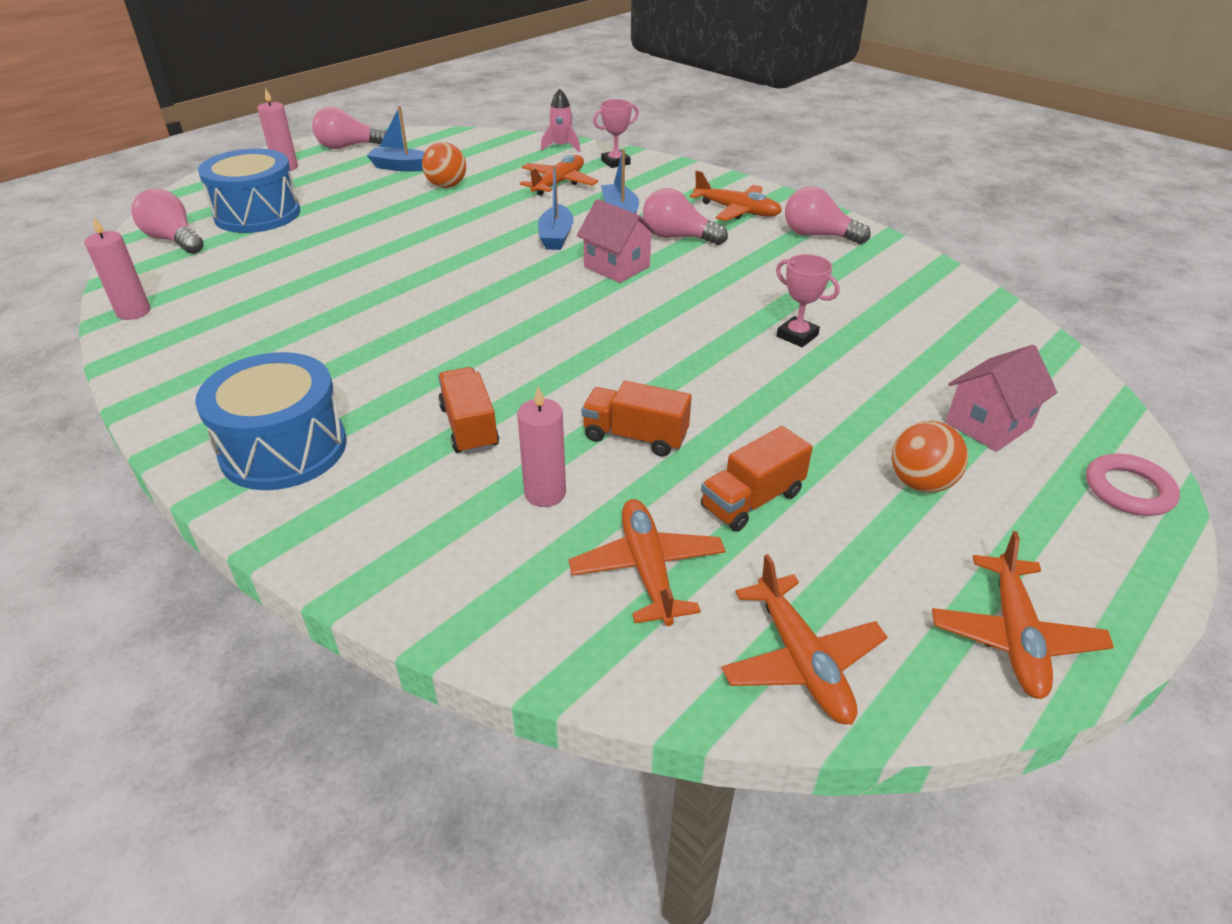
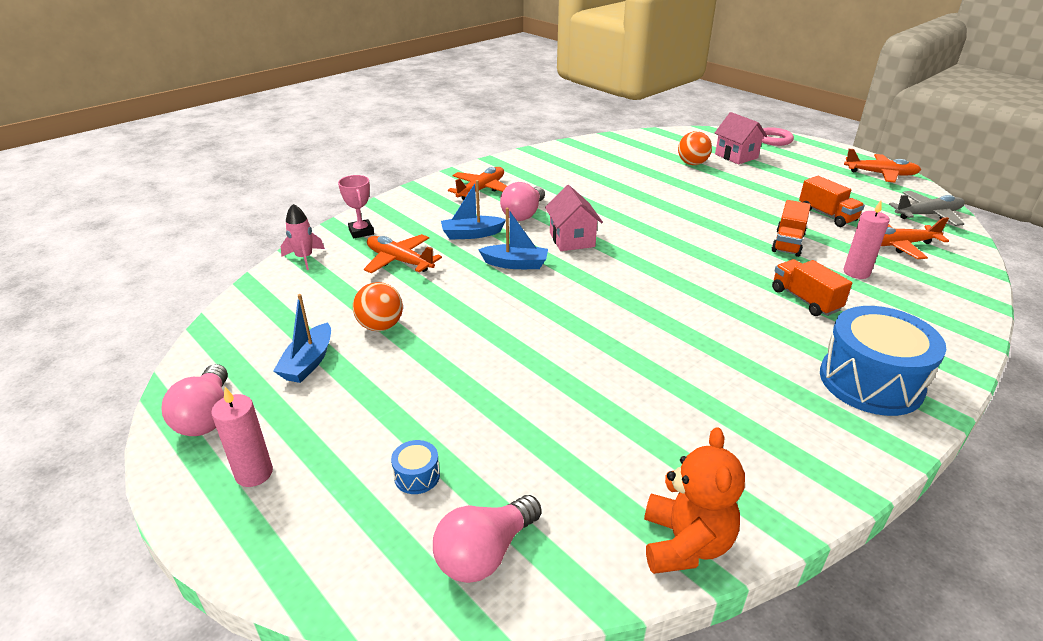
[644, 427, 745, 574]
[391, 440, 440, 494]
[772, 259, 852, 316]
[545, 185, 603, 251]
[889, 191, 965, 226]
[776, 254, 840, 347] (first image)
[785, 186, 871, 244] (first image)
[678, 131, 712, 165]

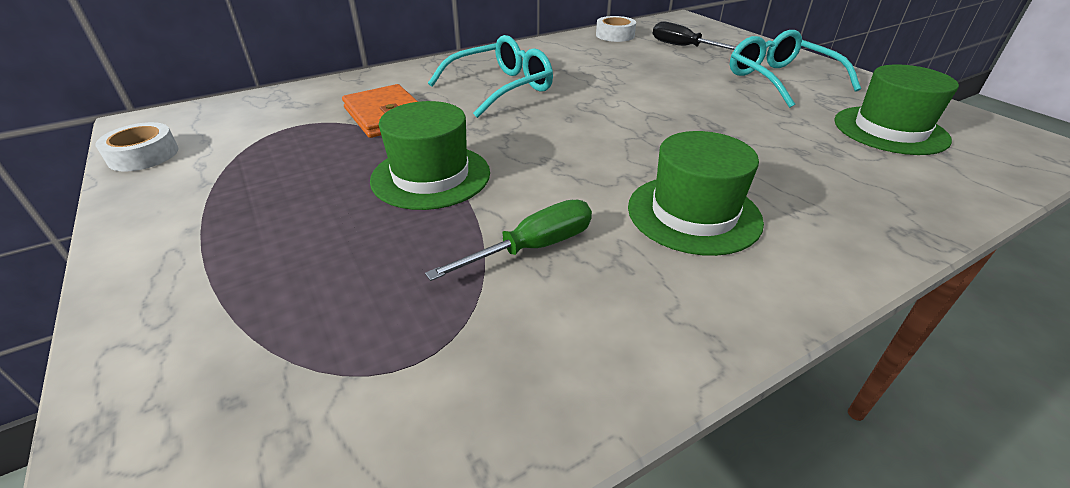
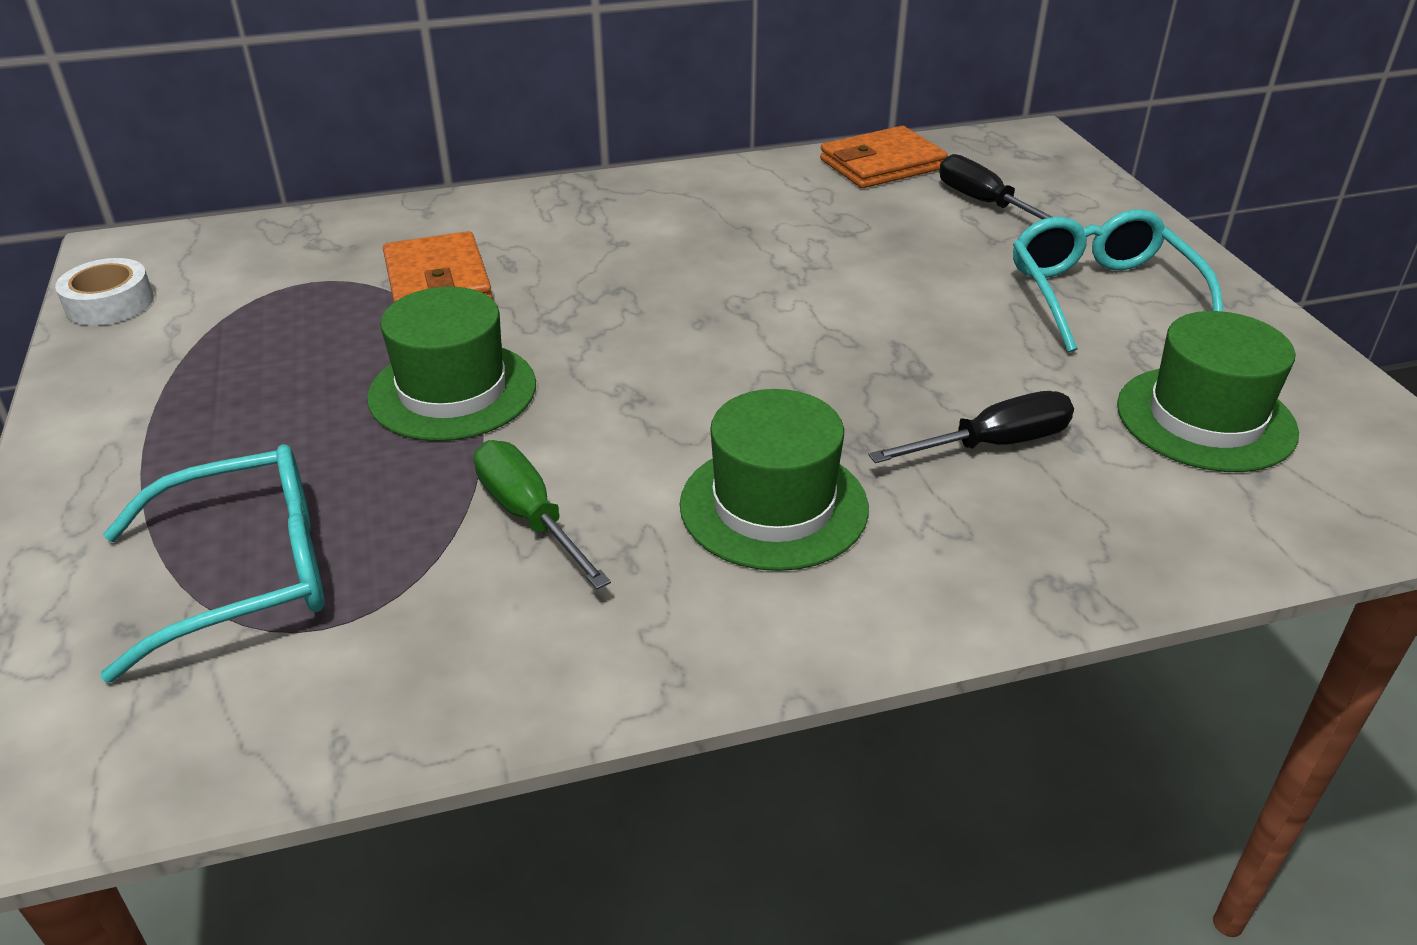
[474, 440, 611, 589]
[100, 445, 324, 683]
[820, 126, 947, 188]
[868, 391, 1074, 463]

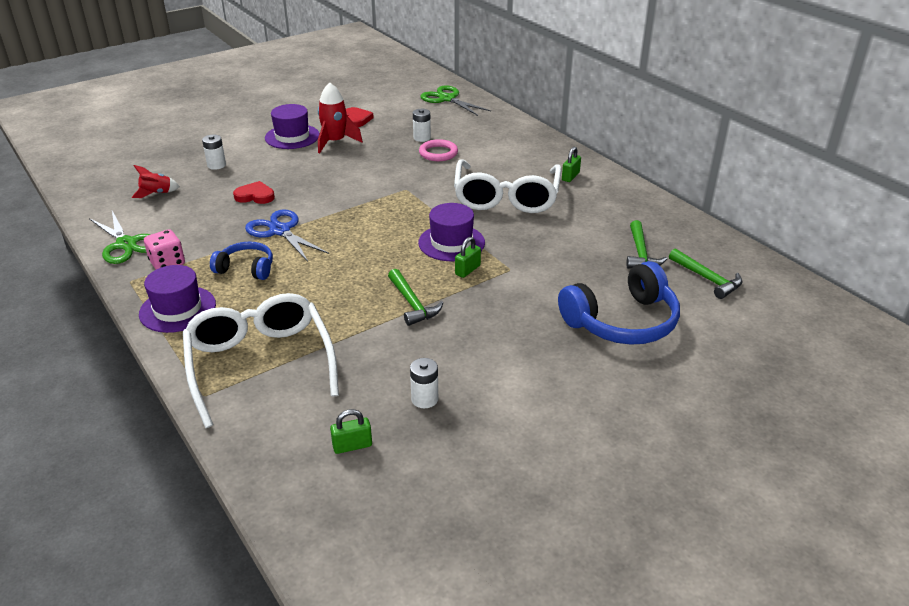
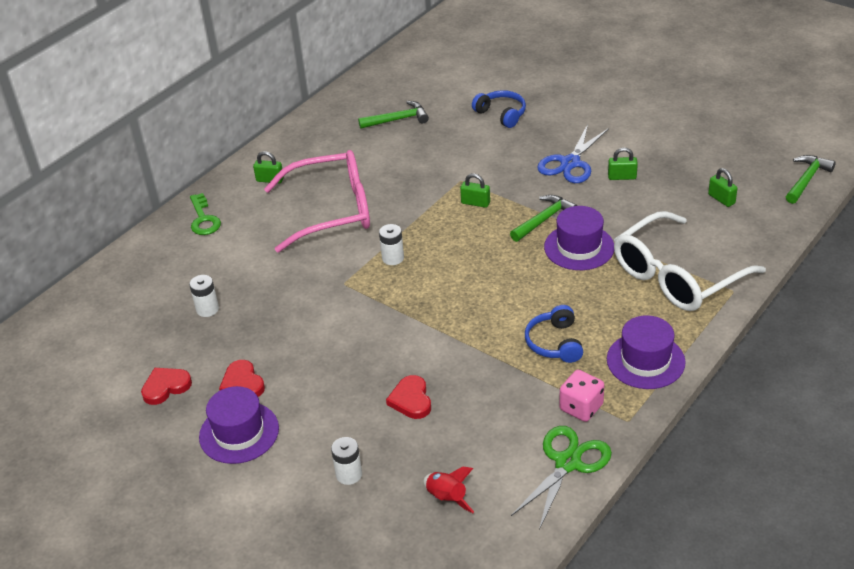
[537, 124, 609, 183]
[219, 360, 265, 397]
[379, 224, 404, 265]
[544, 206, 614, 270]
[419, 139, 458, 161] (first image)
[420, 85, 491, 116] (first image)
[264, 150, 370, 252]
[472, 90, 526, 128]
[786, 155, 836, 204]
[190, 193, 221, 235]
[608, 148, 638, 180]

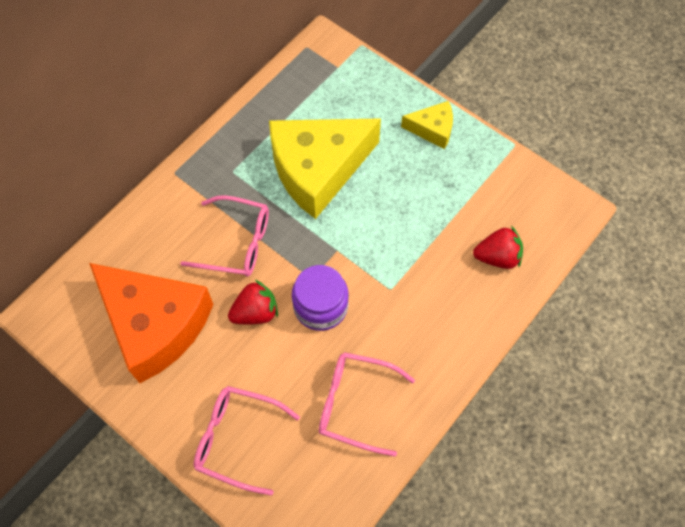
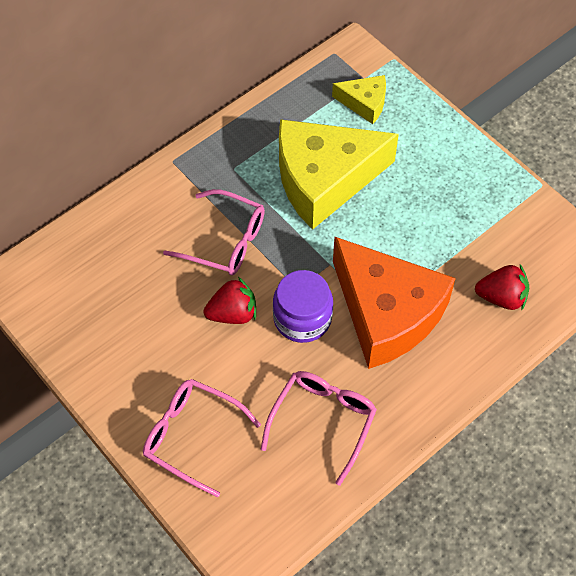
[333, 237, 456, 369]
[261, 371, 377, 486]
[332, 75, 386, 124]

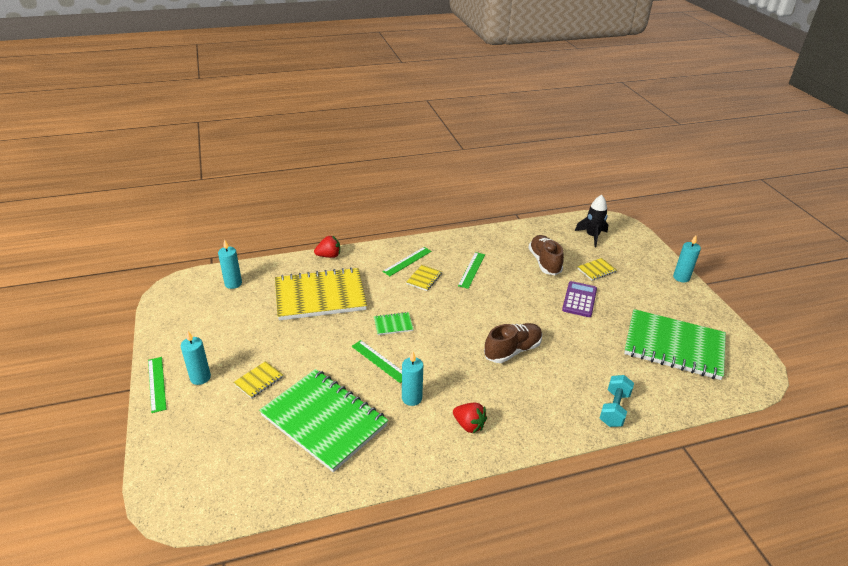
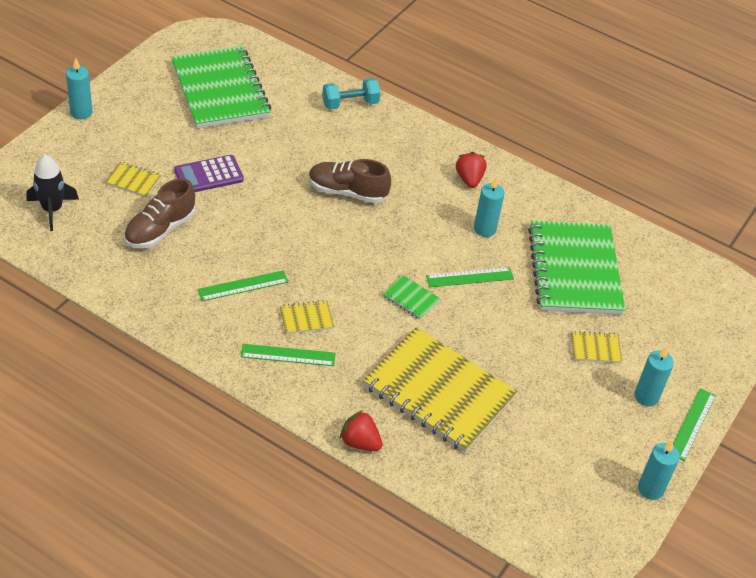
[638, 441, 680, 500]
[426, 267, 514, 287]

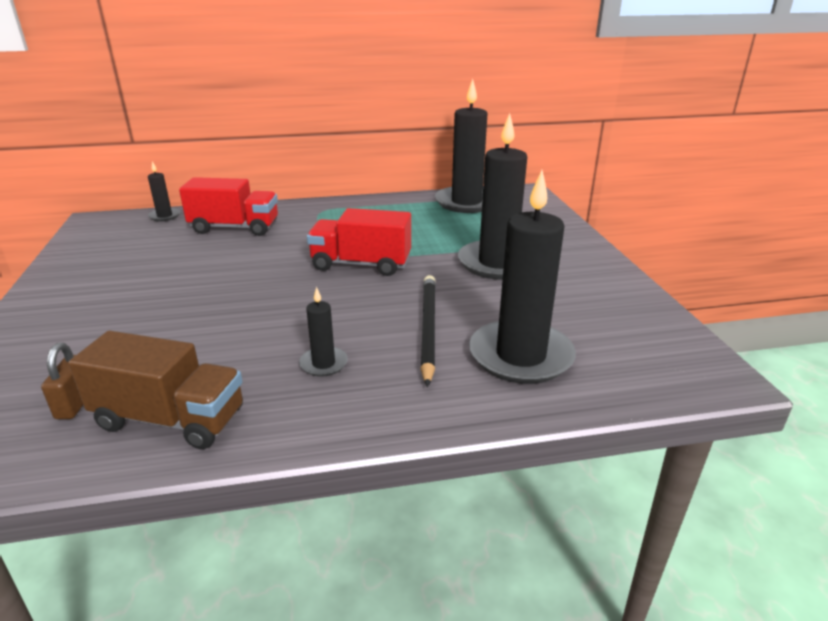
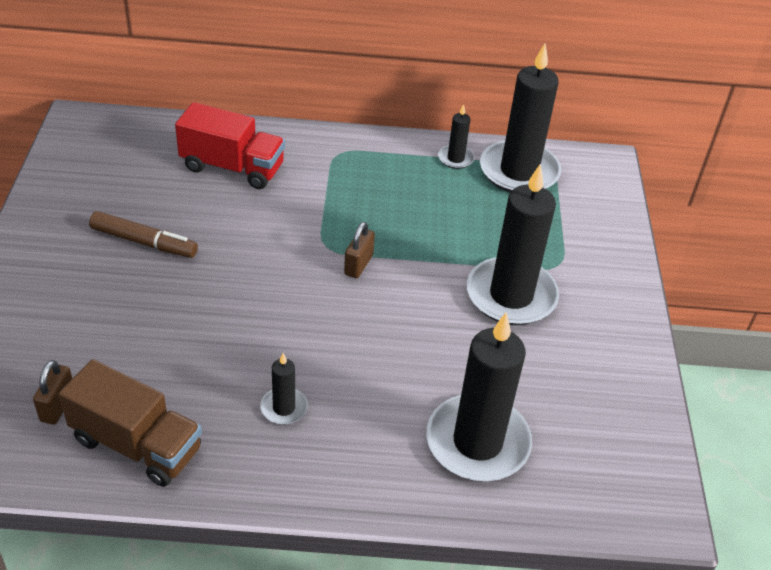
[438, 104, 474, 169]
[344, 222, 375, 279]
[420, 275, 436, 387] (first image)
[89, 211, 198, 258]

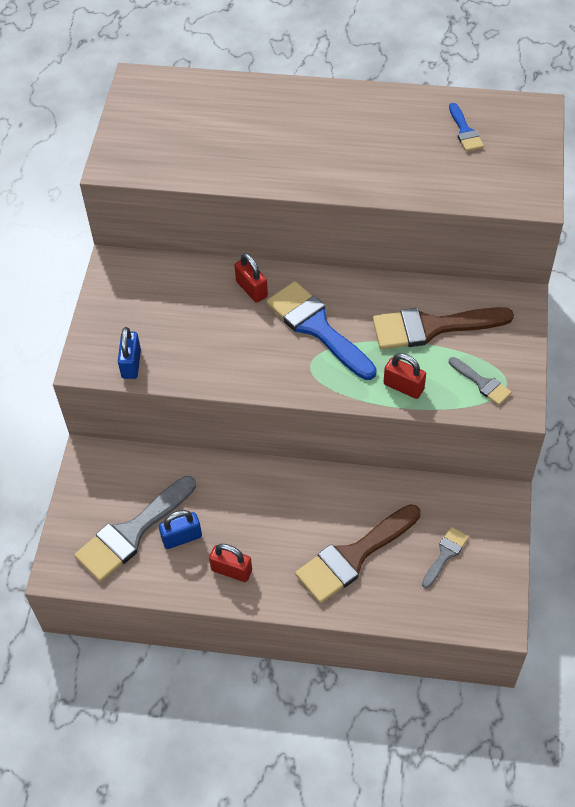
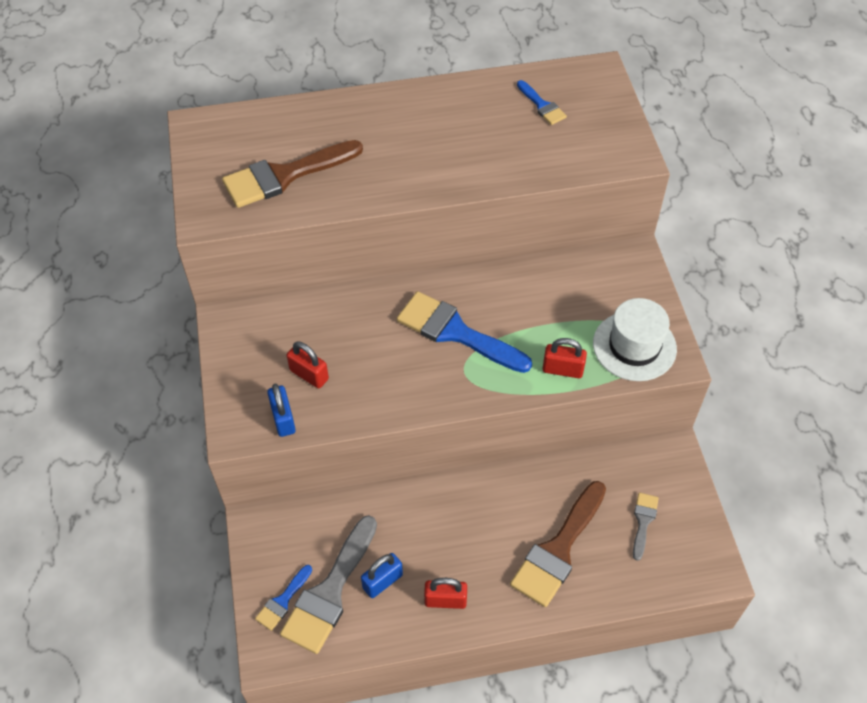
[286, 341, 329, 389]
[222, 140, 363, 208]
[593, 298, 677, 381]
[255, 565, 312, 631]

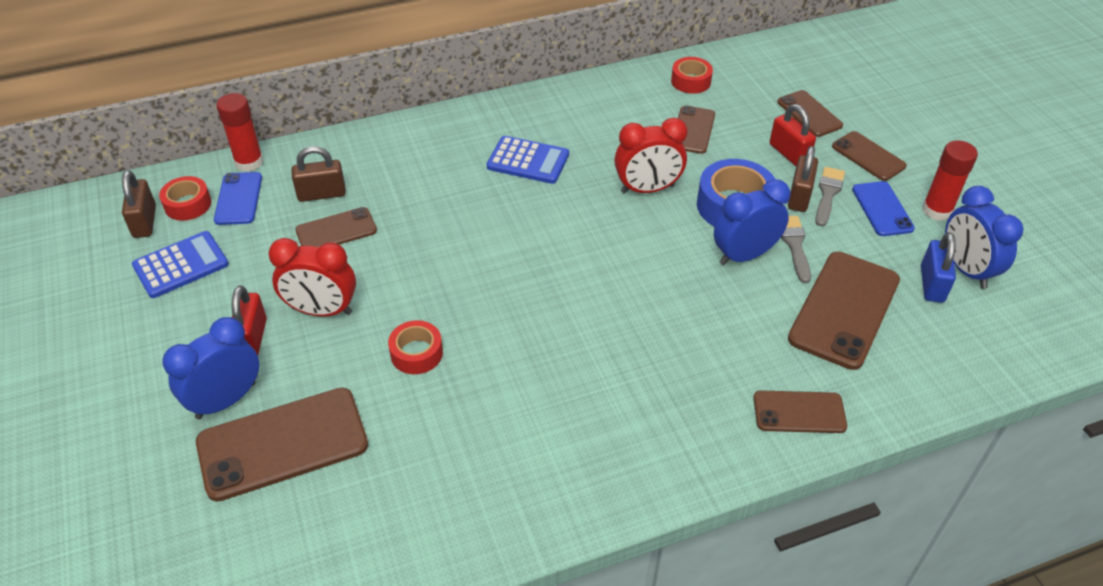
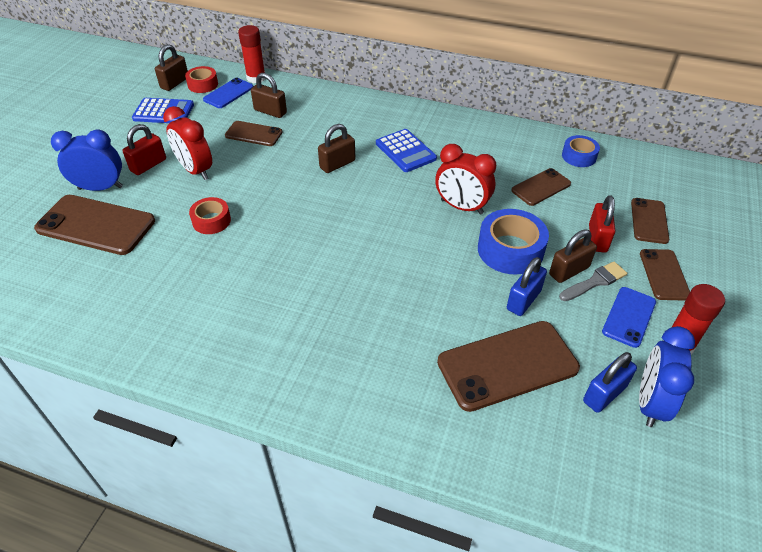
[562, 135, 600, 167]
[714, 179, 790, 265] (first image)
[753, 390, 847, 433] (first image)
[507, 257, 547, 316]
[318, 124, 355, 173]

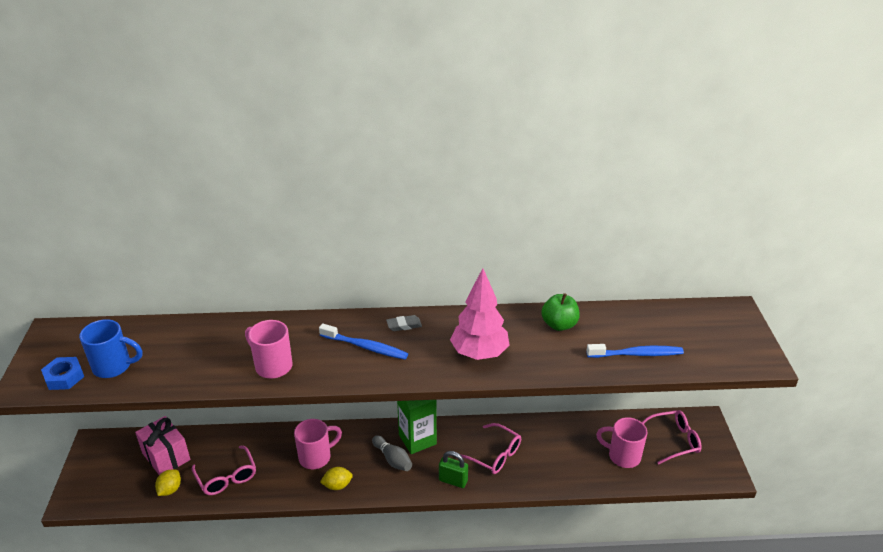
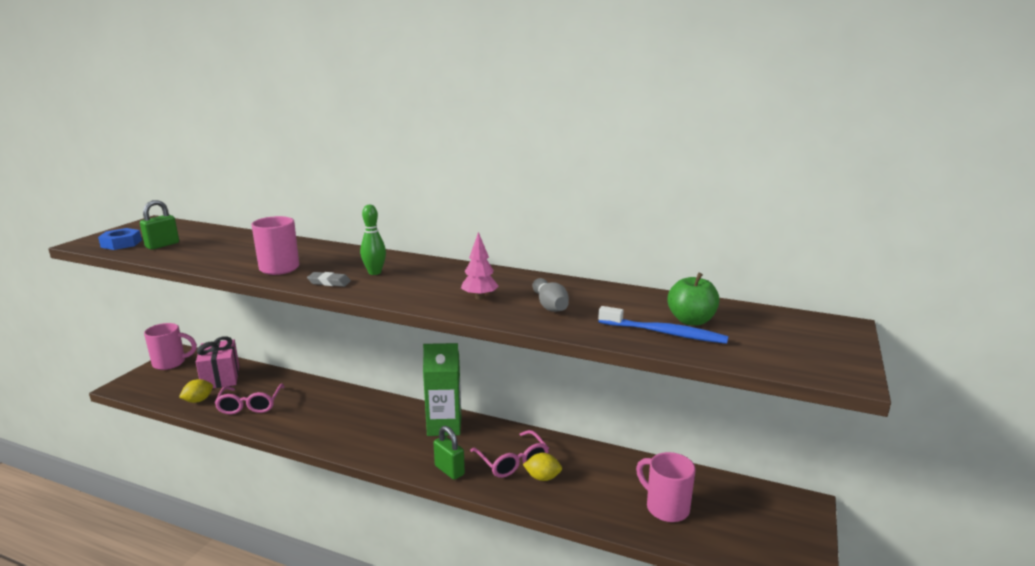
[140, 200, 179, 250]
[144, 323, 197, 370]
[360, 205, 386, 275]
[523, 453, 562, 481]
[533, 278, 569, 312]
[307, 272, 351, 287]
[461, 232, 499, 300]
[667, 272, 719, 326]
[642, 410, 702, 464] (first image)

